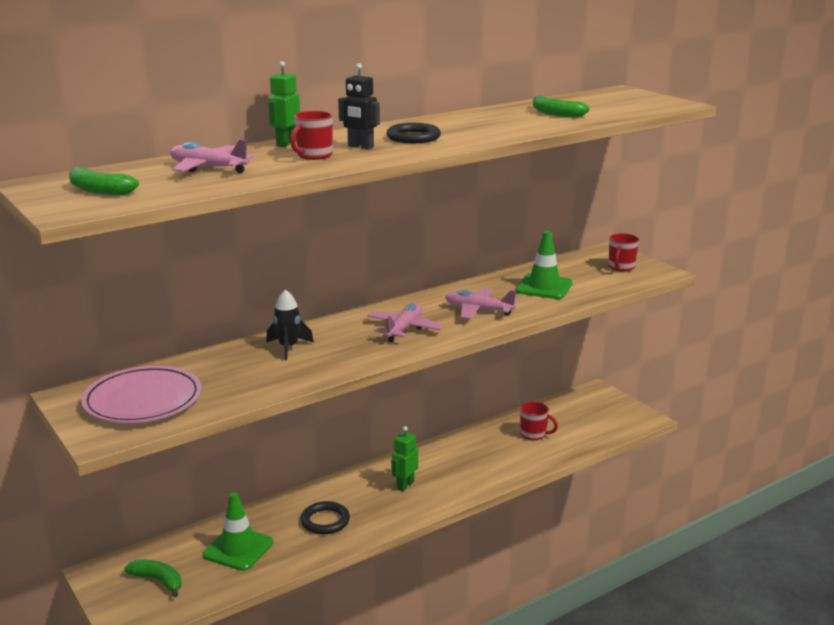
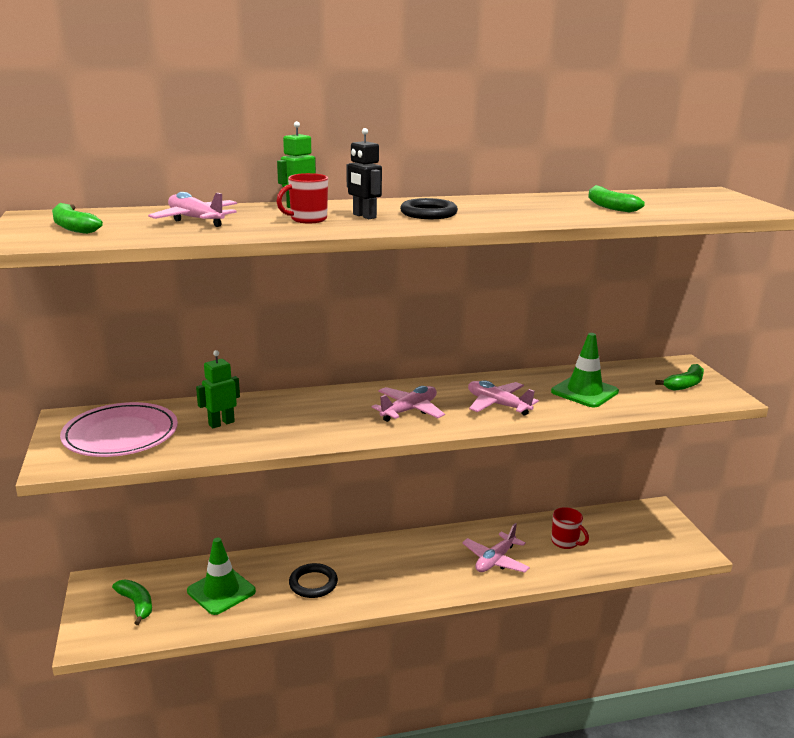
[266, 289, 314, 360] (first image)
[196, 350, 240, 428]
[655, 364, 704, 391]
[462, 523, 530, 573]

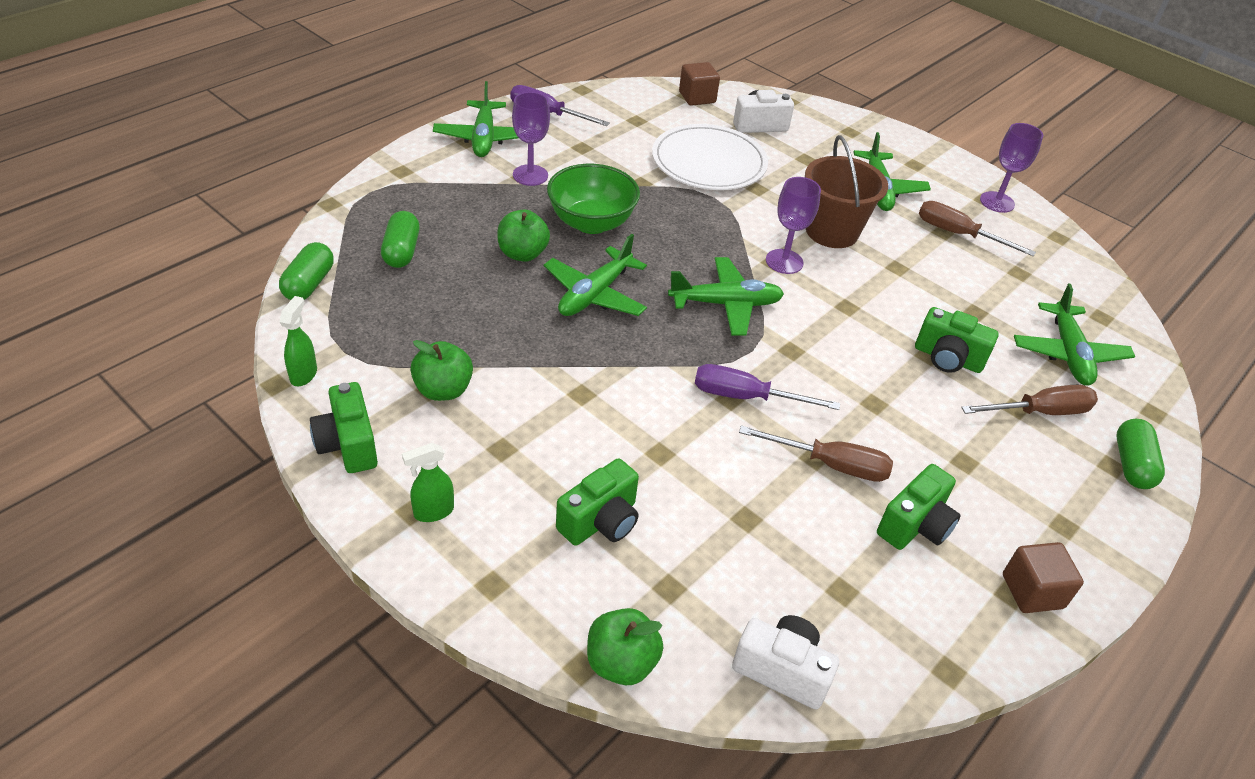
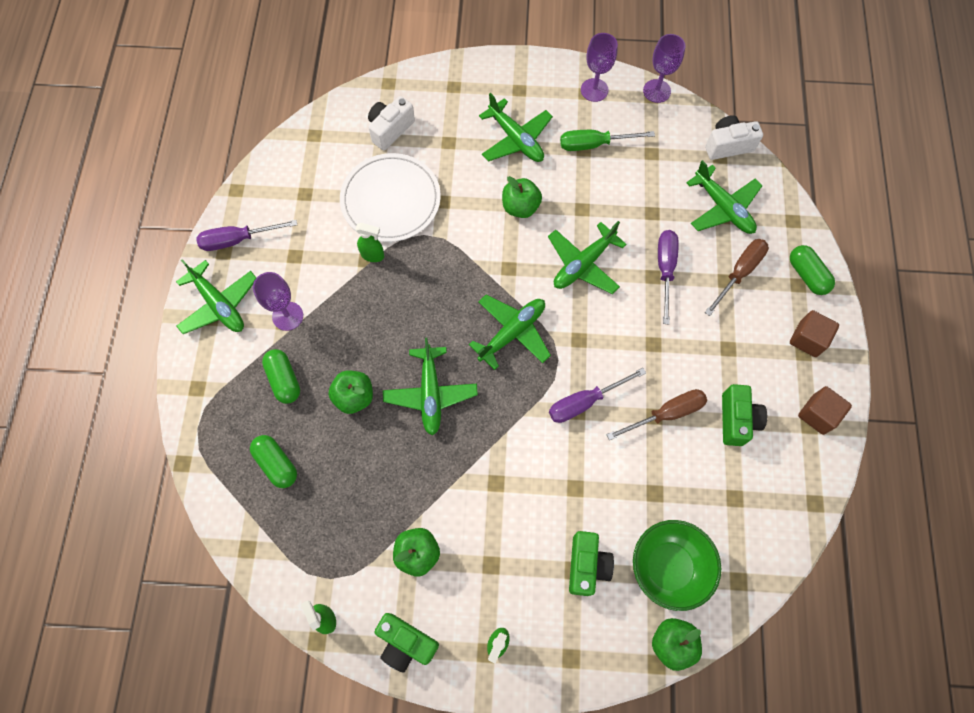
[262, 349, 300, 404]
[633, 520, 721, 611]
[790, 310, 839, 357]
[705, 115, 763, 160]
[643, 34, 686, 103]
[502, 176, 542, 218]
[658, 230, 679, 324]
[560, 130, 655, 151]
[355, 223, 384, 262]
[548, 221, 627, 294]

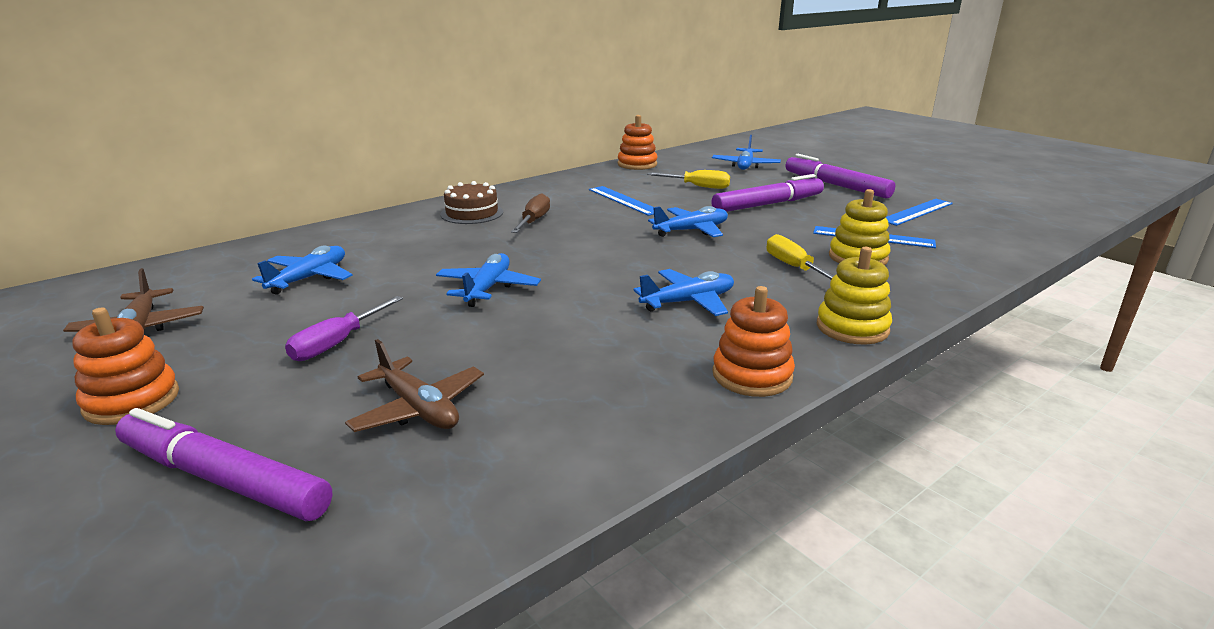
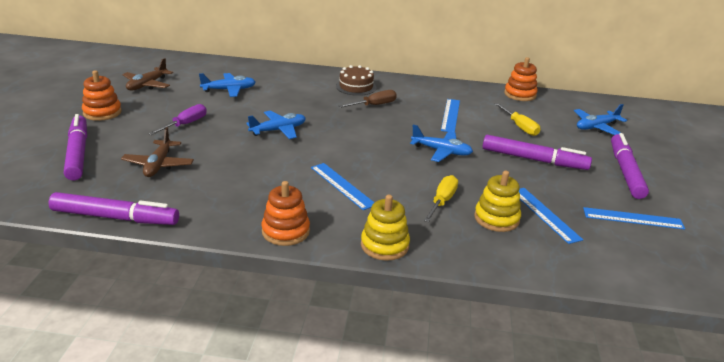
[148, 104, 207, 135]
[311, 163, 375, 210]
[49, 192, 179, 225]

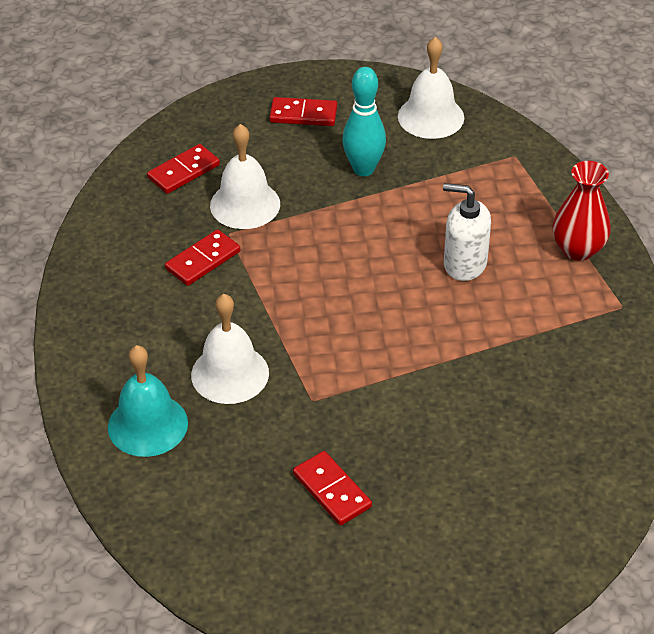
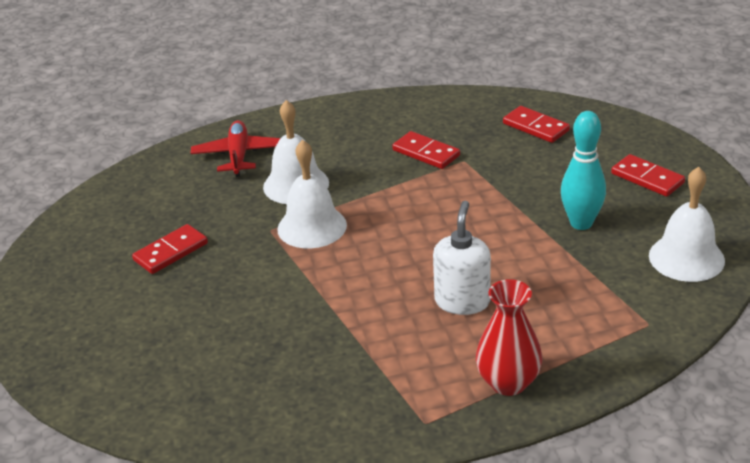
[191, 120, 281, 177]
[277, 140, 347, 249]
[611, 154, 685, 197]

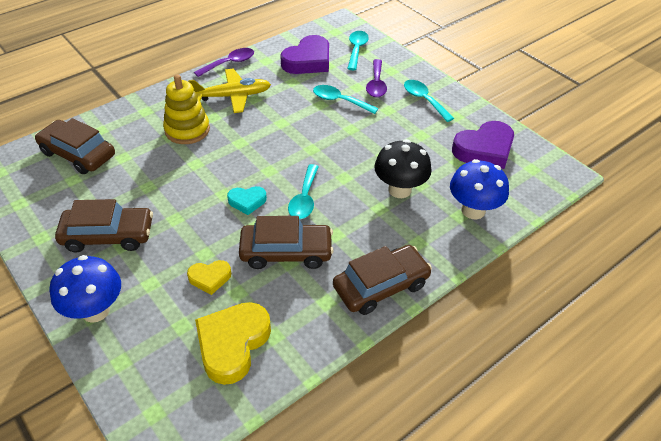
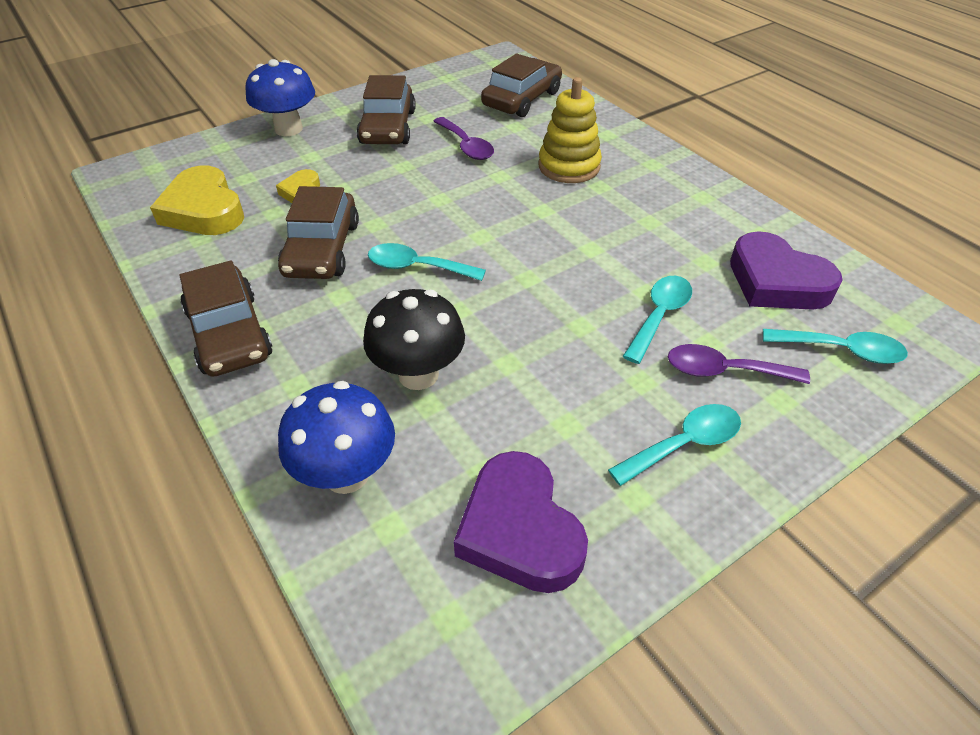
[188, 69, 271, 113] (first image)
[433, 117, 494, 160]
[150, 165, 244, 235]
[227, 186, 267, 215] (first image)

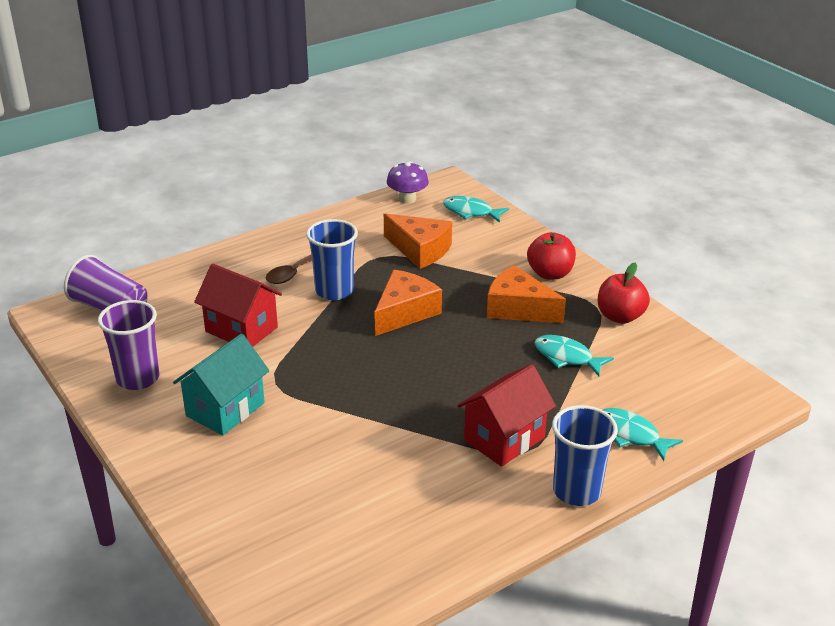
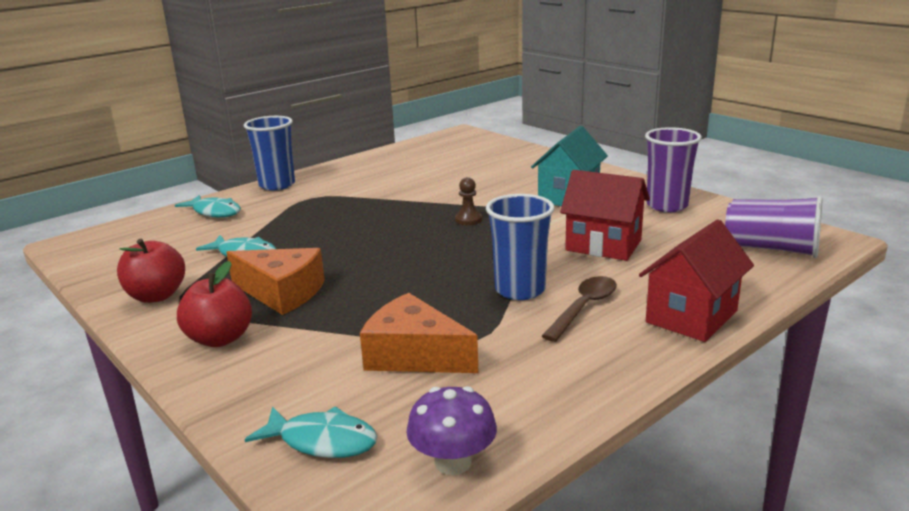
[374, 270, 442, 336] (first image)
[639, 219, 754, 342]
[455, 177, 482, 225]

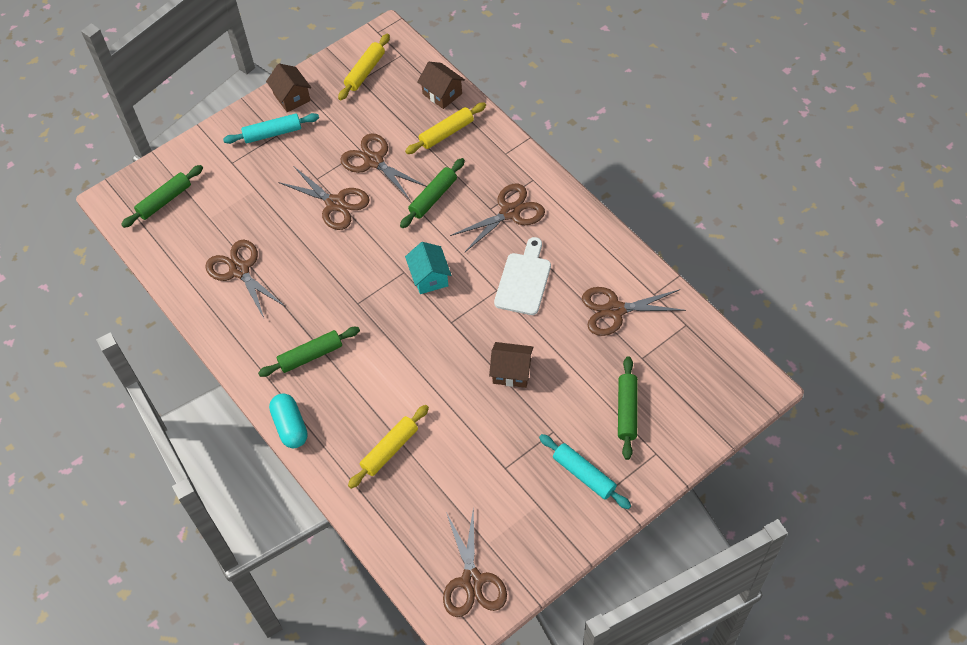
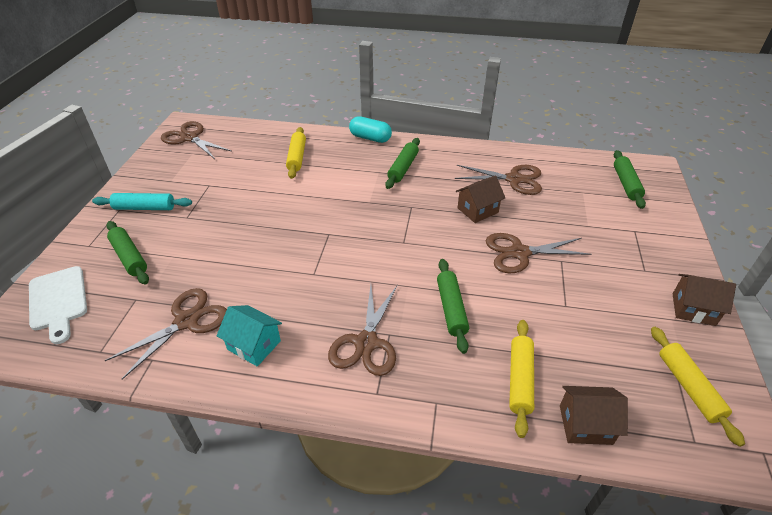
[223, 113, 319, 144] (first image)
[340, 134, 427, 200] (first image)
[216, 305, 282, 366]
[456, 176, 505, 223]
[29, 266, 87, 344]

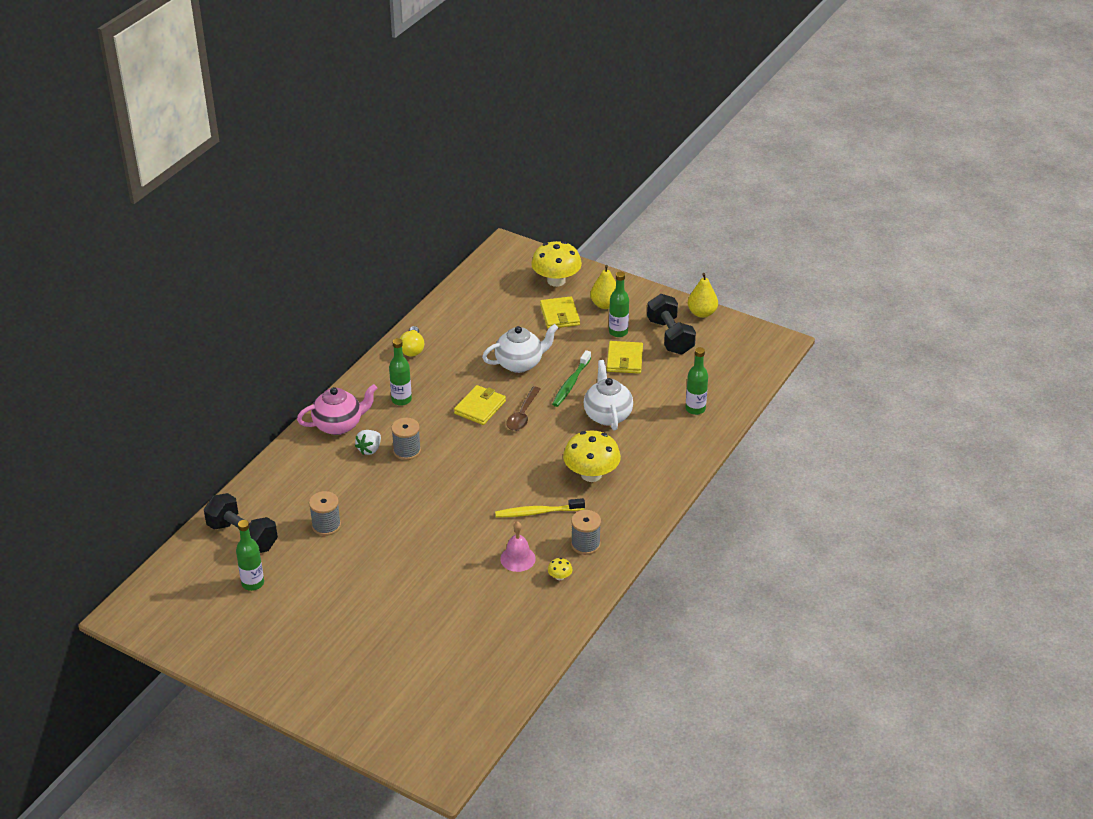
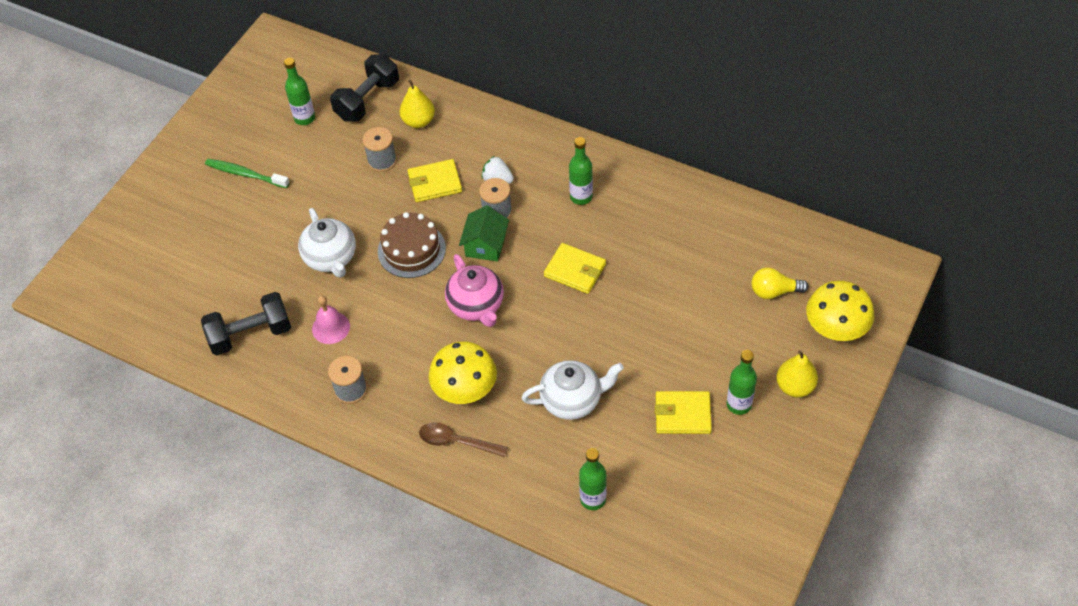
[445, 254, 504, 327]
[752, 267, 808, 299]
[298, 208, 356, 278]
[495, 498, 585, 518] (first image)
[419, 422, 508, 457]
[408, 159, 462, 202]
[548, 558, 572, 580] (first image)
[205, 159, 290, 188]
[201, 292, 291, 355]
[400, 79, 435, 128]
[378, 212, 446, 278]
[459, 205, 509, 262]

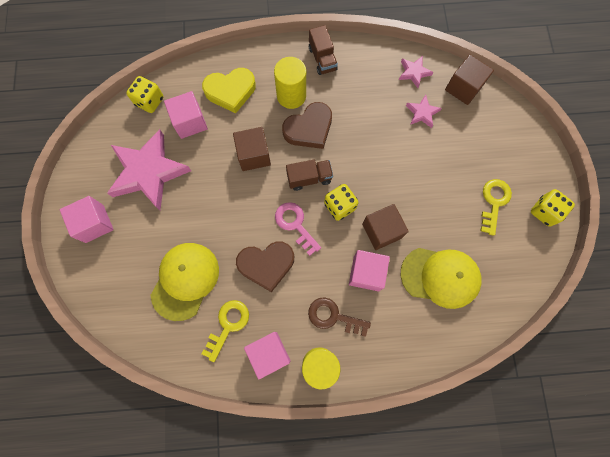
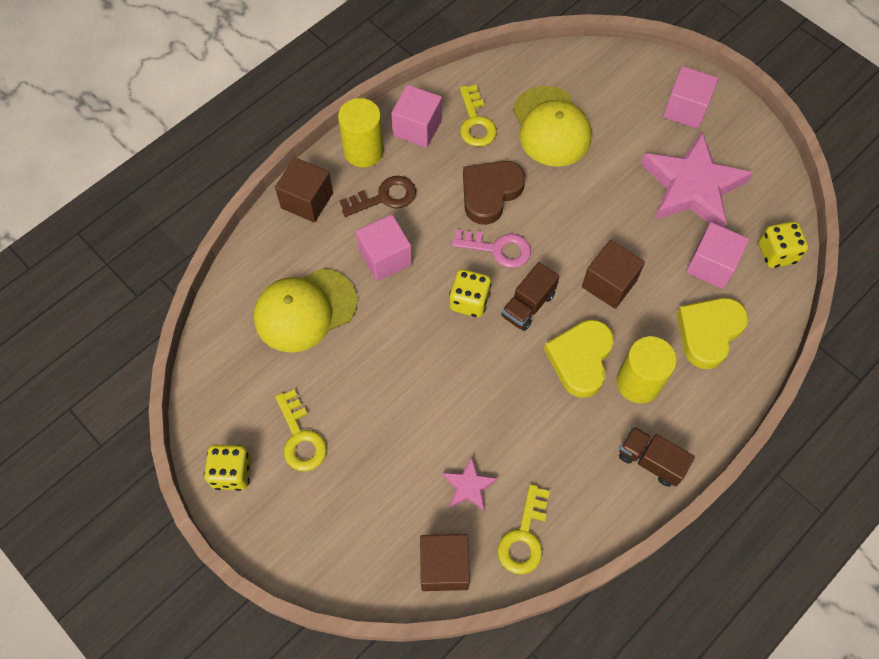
[544, 319, 614, 398]
[275, 157, 333, 222]
[498, 484, 550, 574]

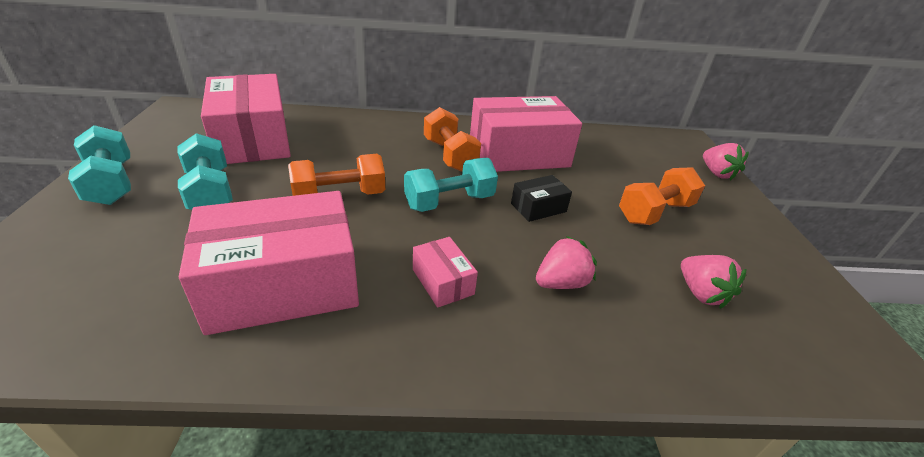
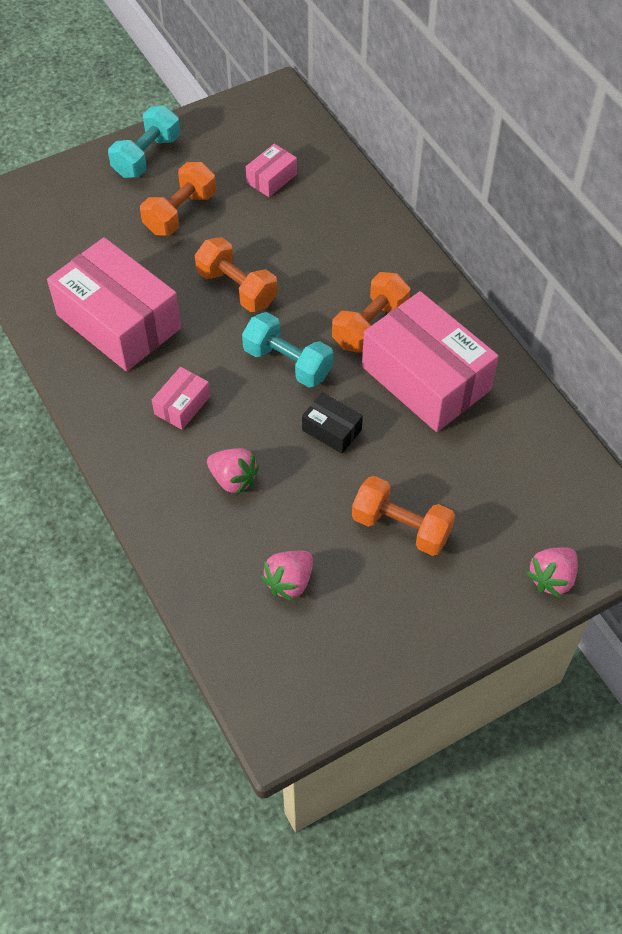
[140, 162, 216, 236]
[246, 144, 297, 197]

